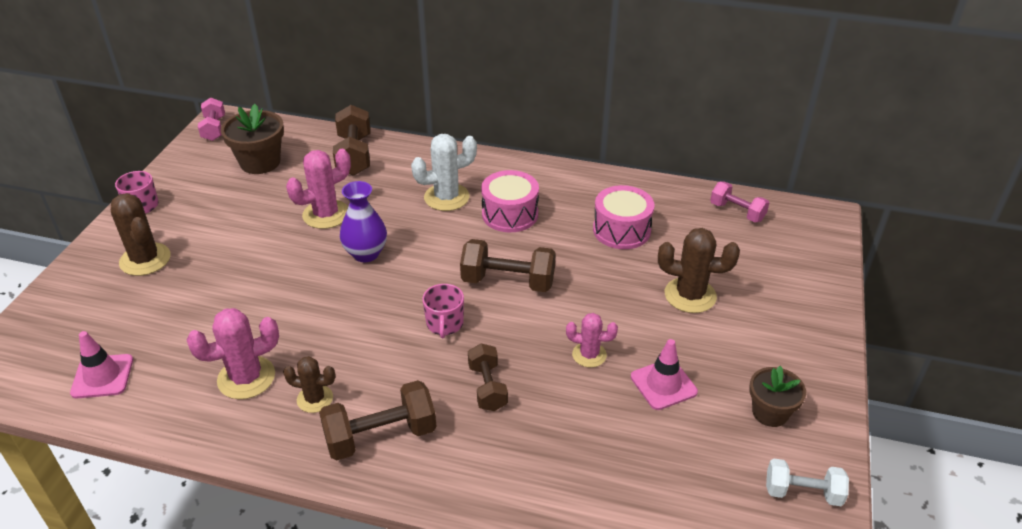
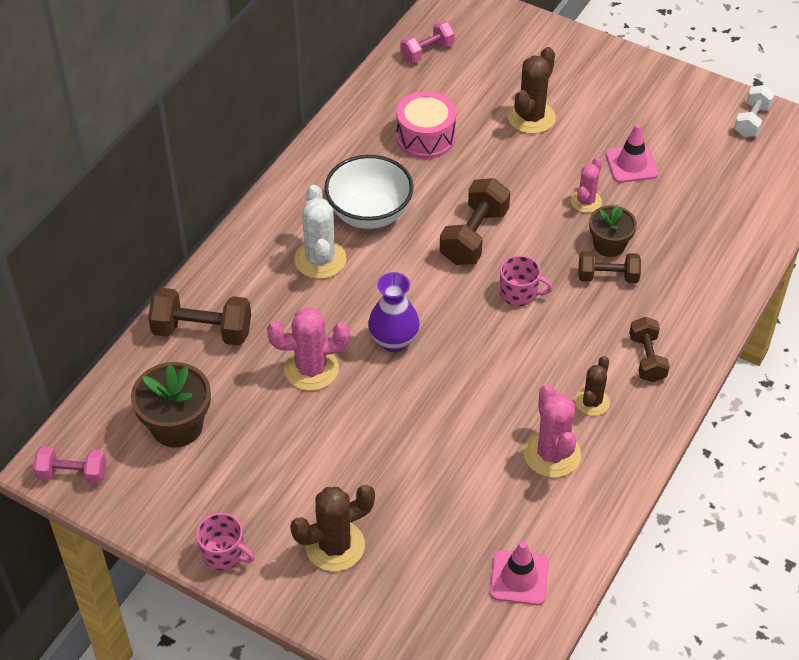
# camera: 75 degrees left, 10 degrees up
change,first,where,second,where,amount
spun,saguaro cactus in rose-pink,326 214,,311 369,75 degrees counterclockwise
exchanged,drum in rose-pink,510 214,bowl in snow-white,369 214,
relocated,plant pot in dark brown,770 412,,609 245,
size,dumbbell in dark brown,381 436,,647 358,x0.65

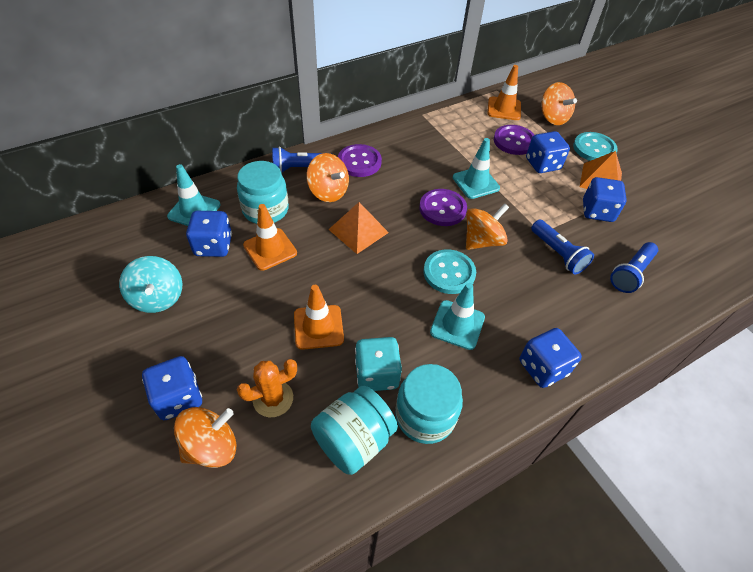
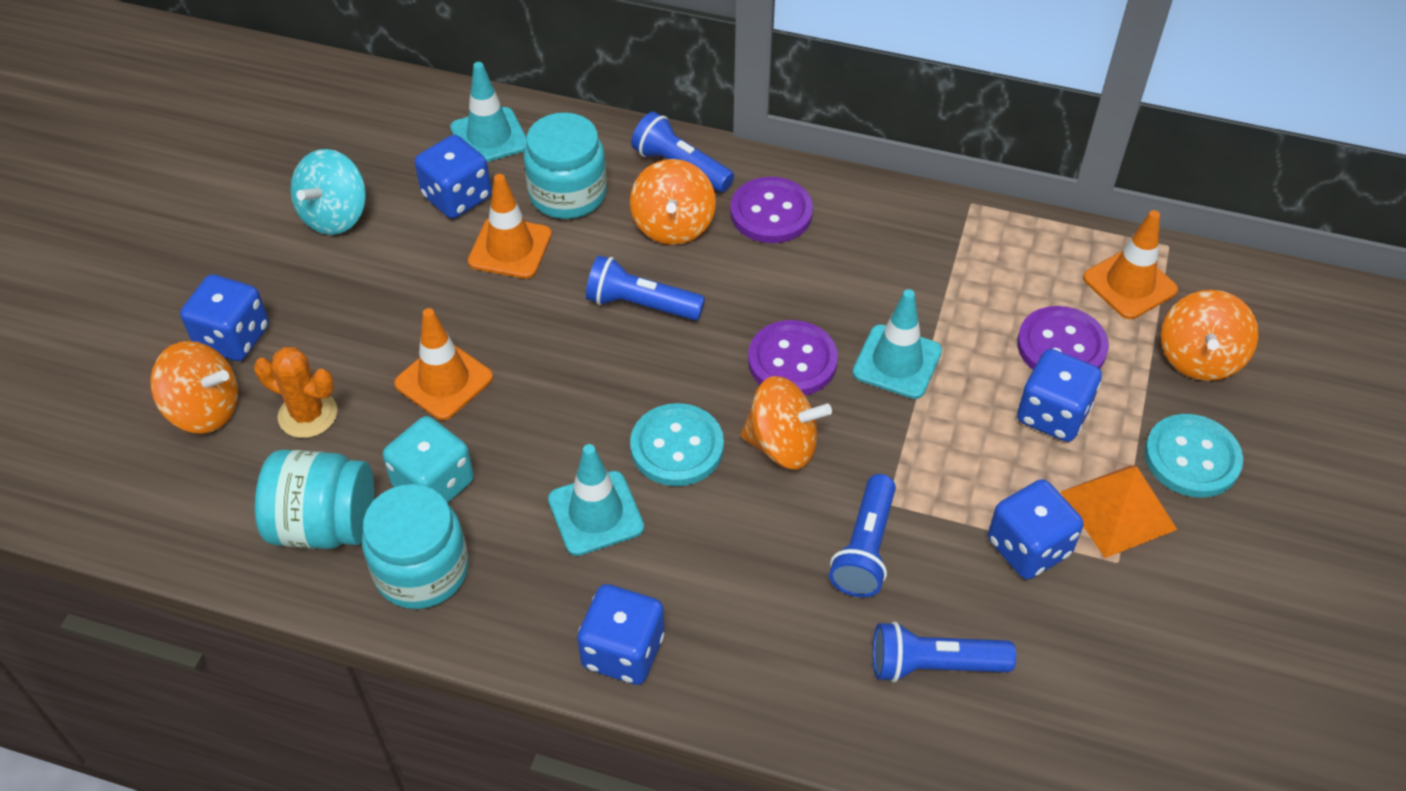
# camera: 50 degrees right, 0 degrees up
change,first,where,second,where,amount
exchanged,pyramid shape in bright orange,358 231,torch in cobalt,640 304,

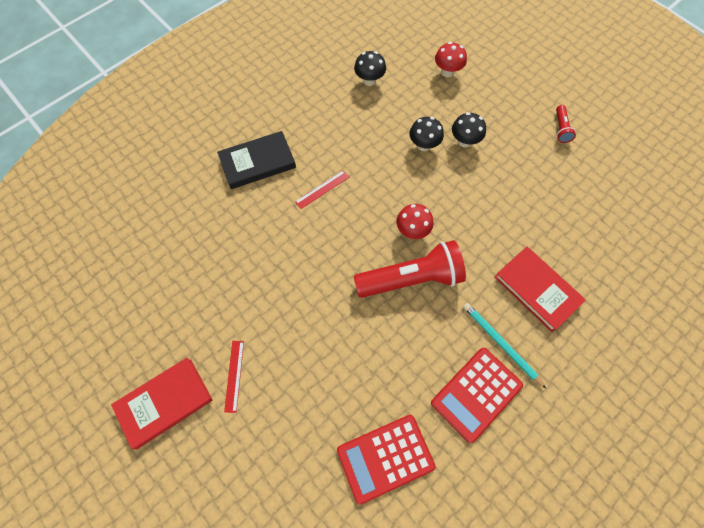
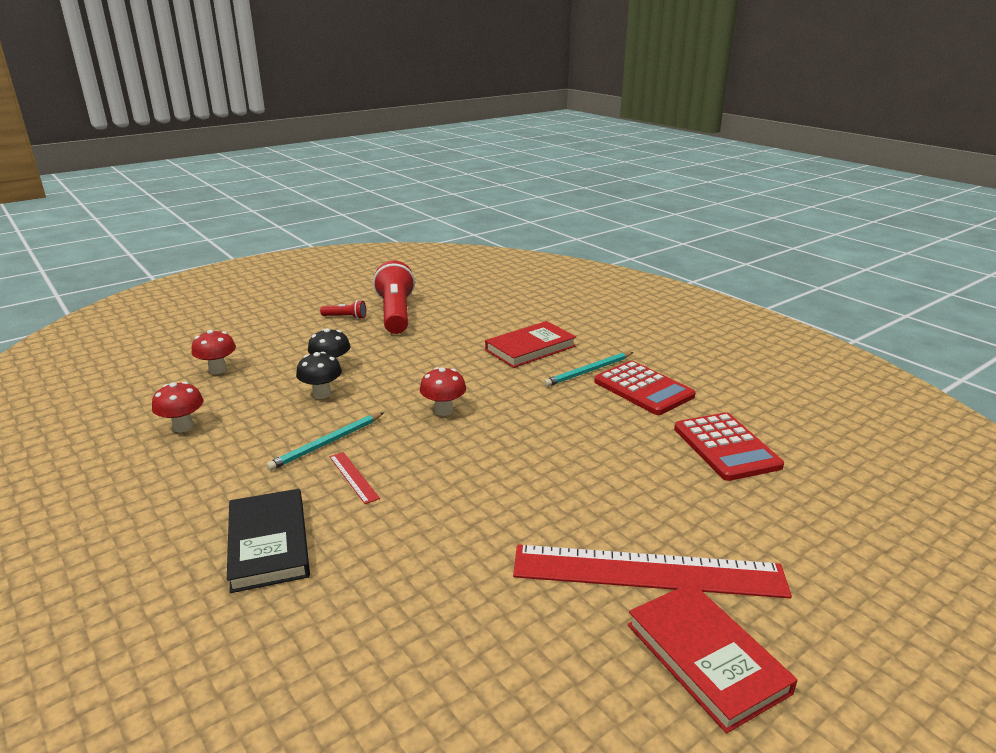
# camera: 85 degrees left, 40 degrees down
change,first,where,second,where,amount
colour,mushroom in jet-black,369 80,mushroom in crimson,183 427,
appeared,,,pencil in teal,327 443,
relocated,torch in crimson,411 278,,395 313,
size,straightedge in crimson,234 375,,648 572,x2.43

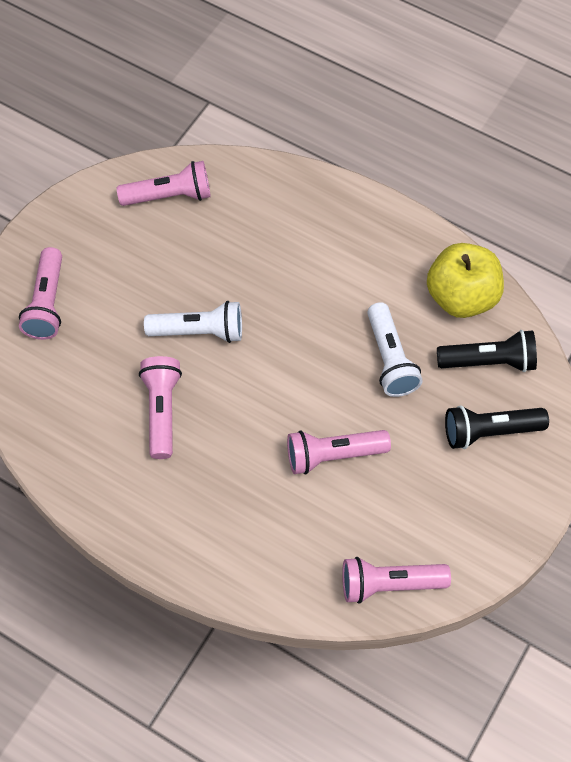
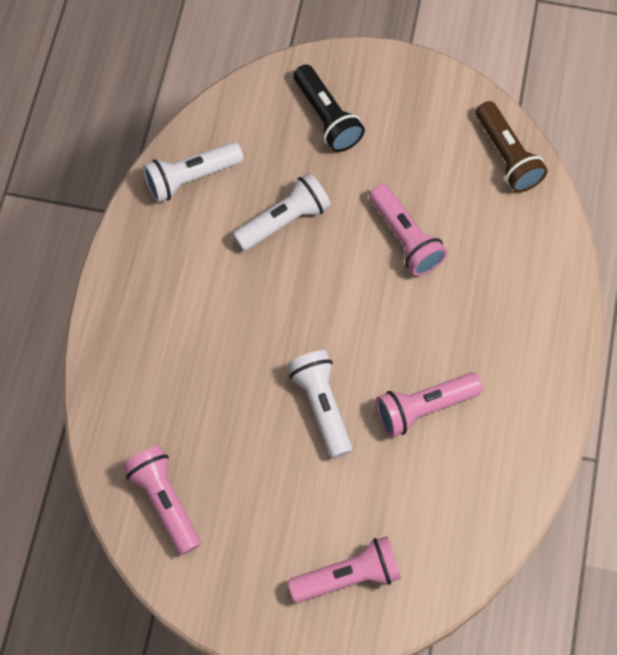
# camera: 110 degrees left, 5 degrees up
change,first,where,second,where,amount
exchanged,apple fruit in golden,461 297,torch in snow-white,190 178,
colour,torch in rose-pink,389 584,torch in dark brown,507 156,
missing,torch in jet-black,489 361,,,

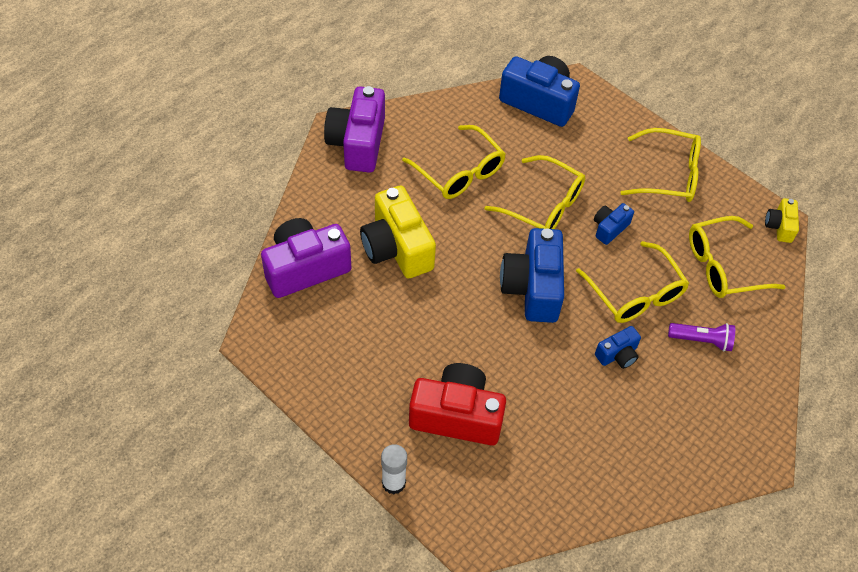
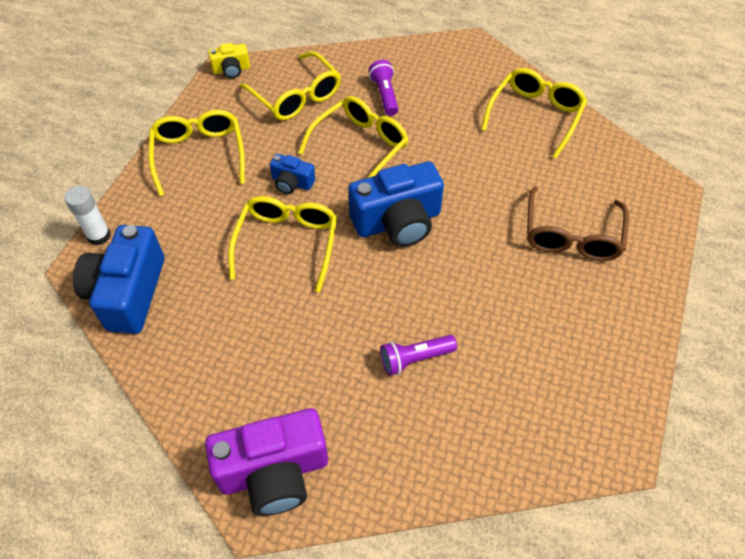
# camera: 110 degrees left, 0 degrees up
change,first,where,second,where,amount
relocated,stick of glue in snow-white,393 483,,99 236,
exchanged,compact camera in golden,397 248,torch in violet,415 358,
relocated,glasses in golden,459 172,,535 115,
exchanged,compact camera in crimson,456 416,glasses in dark brown,571 236,
missing,compact camera in violet,305 268,,,
missing,compact camera in cobalt,617 355,,,

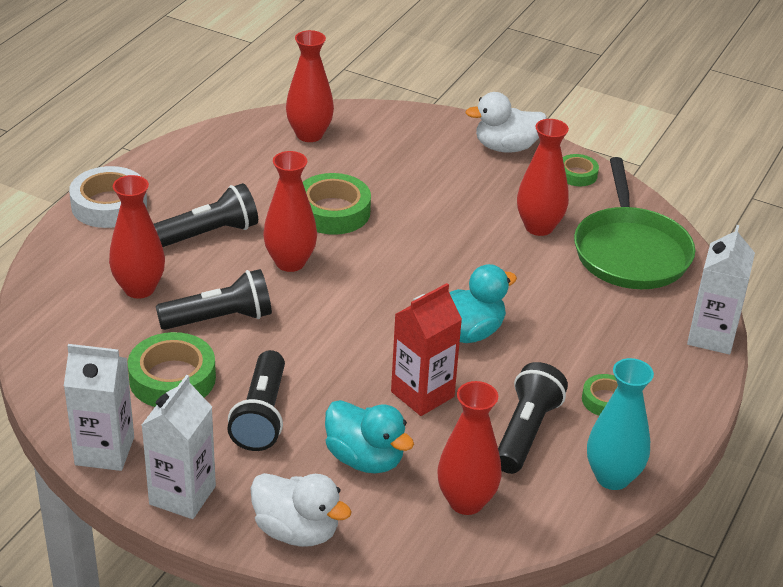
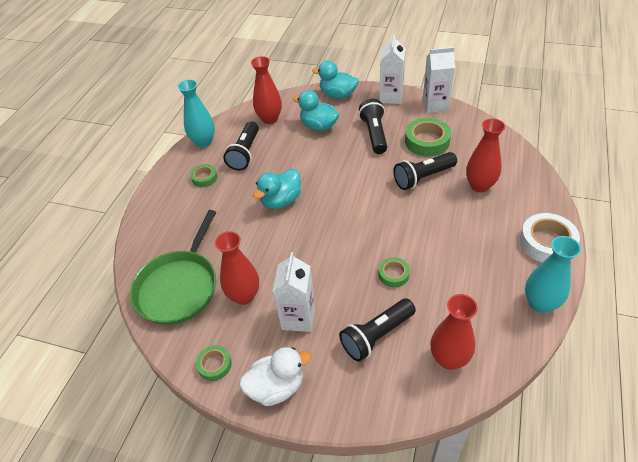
# camera: 175 degrees right, 10 degrees up
change,first,where,second,where,amount
spun,skillet in leaf-green,630 252,,179 287,150 degrees counterclockwise
relocated,juice carton in snow-white,711 336,,298 317,
colour,toy duck in snow-white,297 531,toy duck in teal,338 95,
relocated,torch in jet-black,209 234,,377 335,
size,tape in leaf-green,333 211,,393 274,x0.56
appeared,,,flower vase in teal,540 303,
missing,flower vase in crimson,290 262,,,
missing,juice carton in crimson,422 394,,,

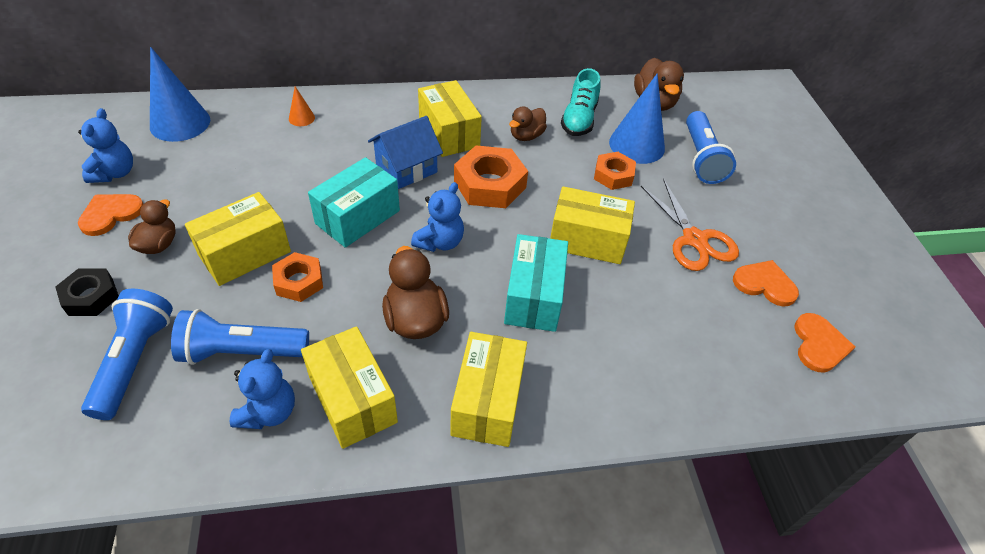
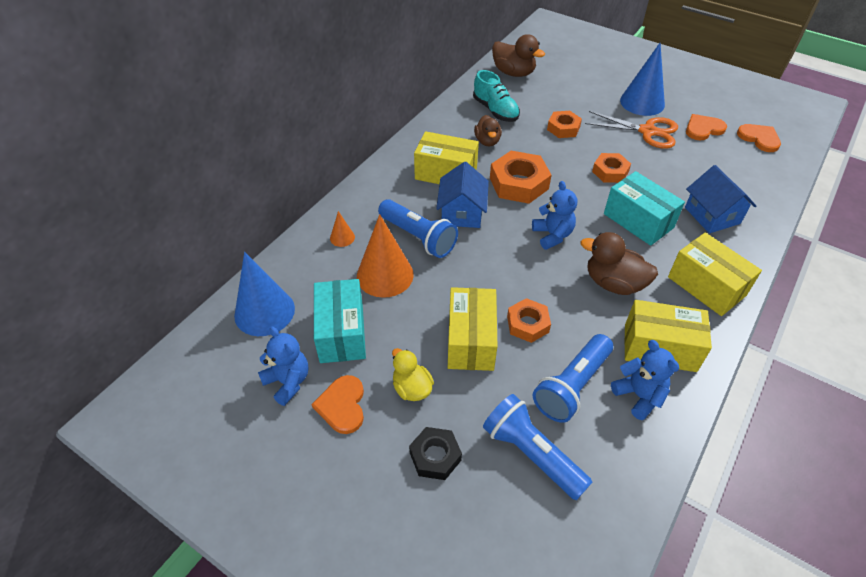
# camera: 45 degrees left, 0 degrees up
change,first,where,second,where,amount
relocated,box in teal,357 217,,341 333,
appeared,,,cone shape in bright orange,385 275,
relocated,torch in cobalt,701 158,,418 237,
colour,toy duck in dark brown,159 244,toy duck in golden,412 388,
exchanged,box in golden,587 240,nut in bright orange,610 172,
relocated,cone shape in cobalt,636 145,,642 102,
appeared,,,house in cobalt,712 215,

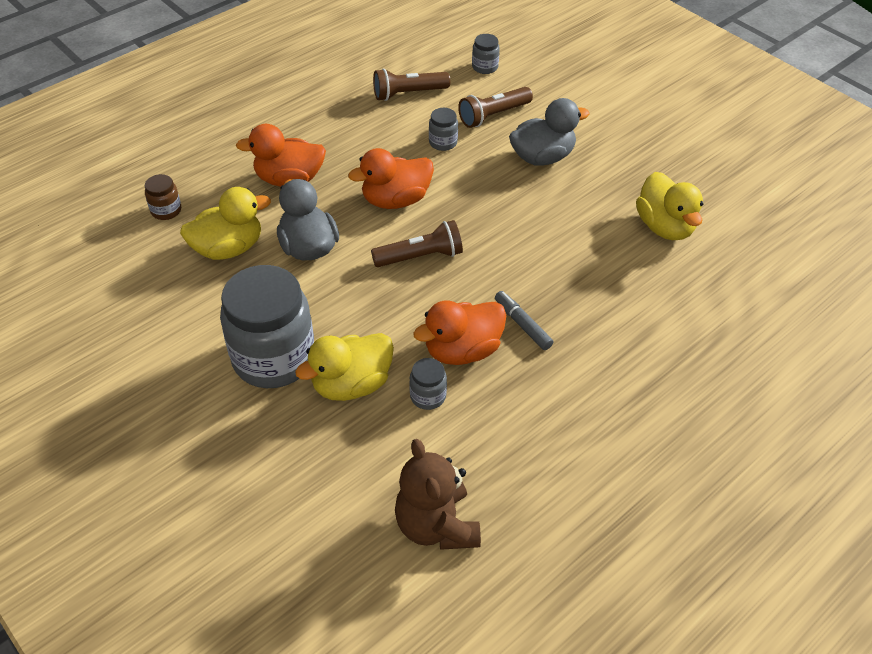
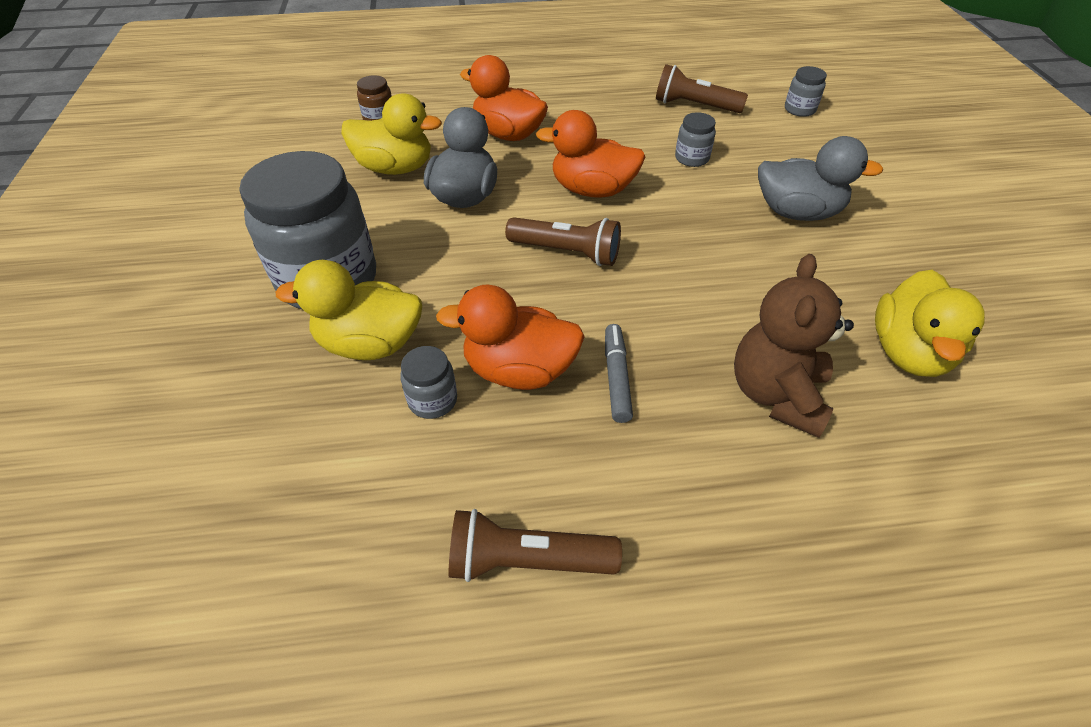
# camera: 35 degrees right, 0 degrees up
change,first,where,second,where,amount
relocated,torch in dark brown,493 115,,527 560,
relocated,stuffed bear in dark brown,436 525,,776 394,

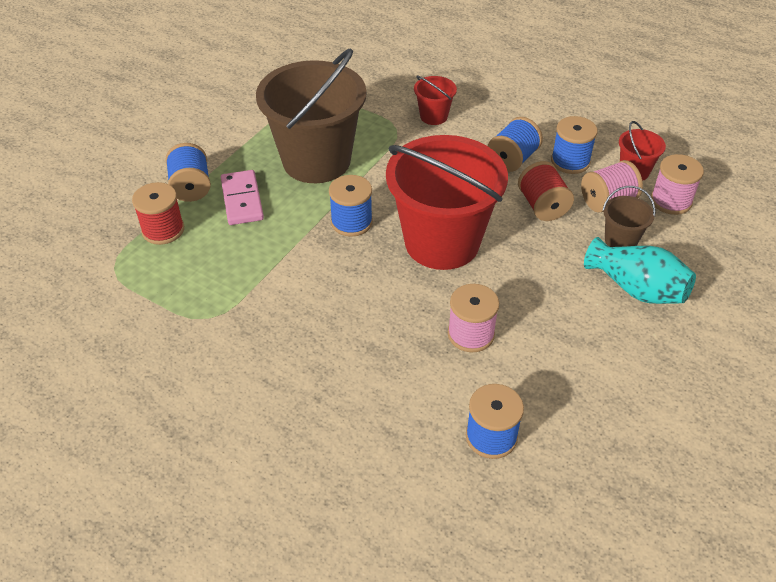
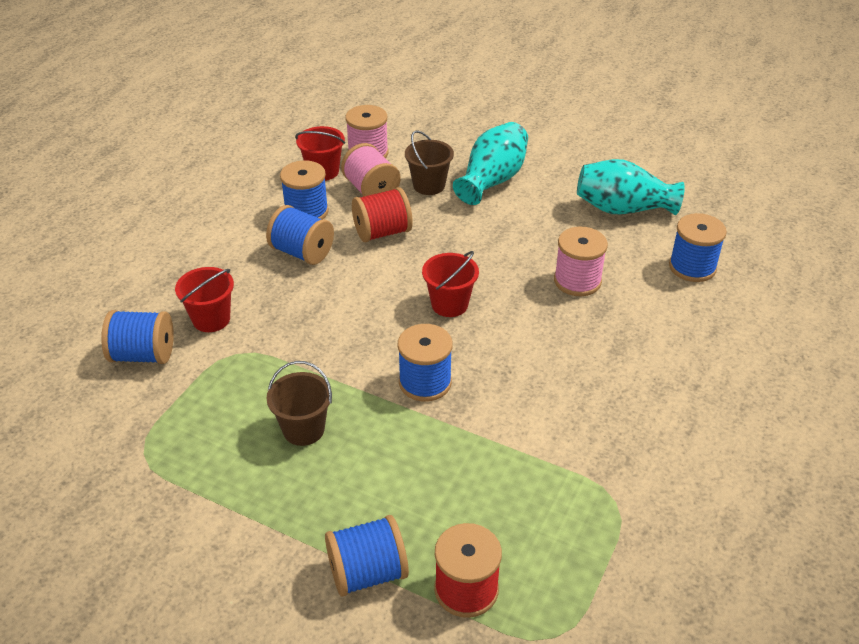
# camera: 95 degrees left, 5 degrees down
change,first,where,second,where,amount
appeared,,,spool in cobalt,143 355,
size,pail in dark brown,316 161,,303 429,x0.43
size,pail in crimson,442 242,,449 304,x0.43
appeared,,,flower vase in teal,622 209,
missing,domino piece in rose-pink,242 200,,,

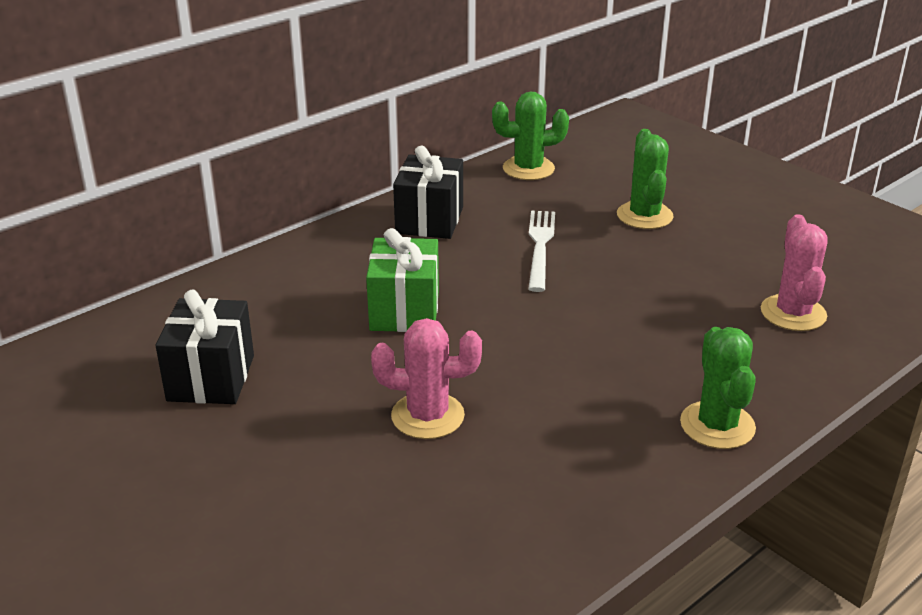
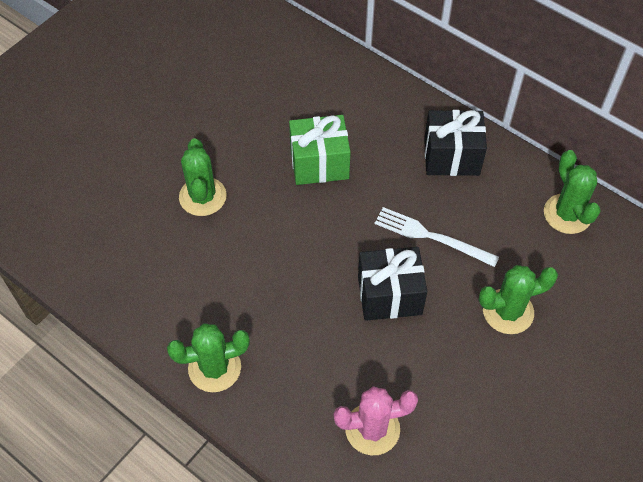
# camera: 80 degrees right, 25 degrees up
change,first,where,second,where,amount
colour,saguaro cactus in rose-pink,427 416,saguaro cactus in leaf-green,202 196,
relocated,gift in jet-black,211 378,,389 295,
spun,dinner fork in snow-white,540 246,,431 237,150 degrees counterclockwise

